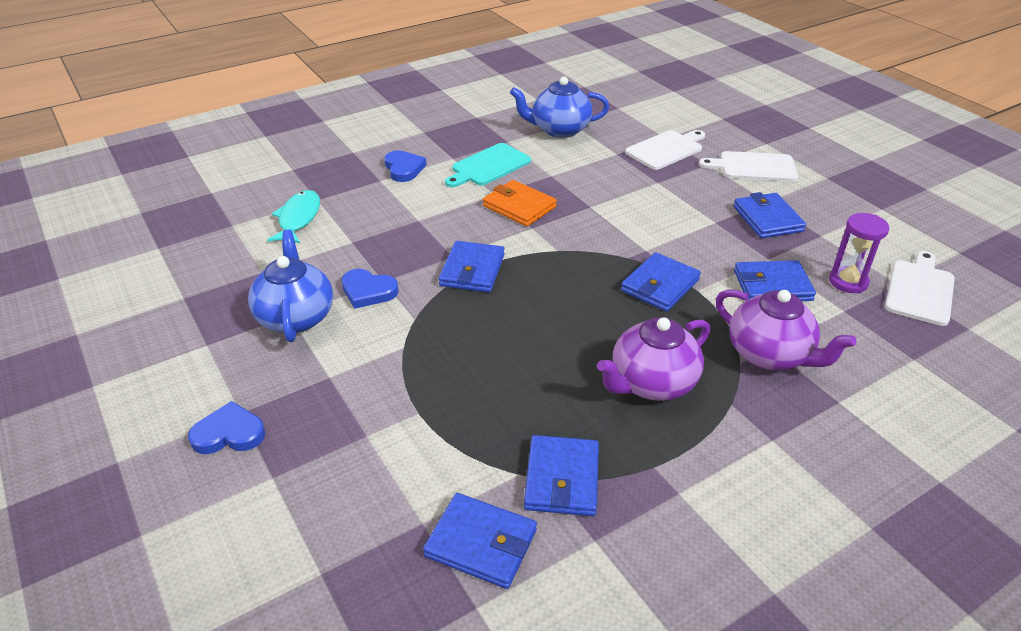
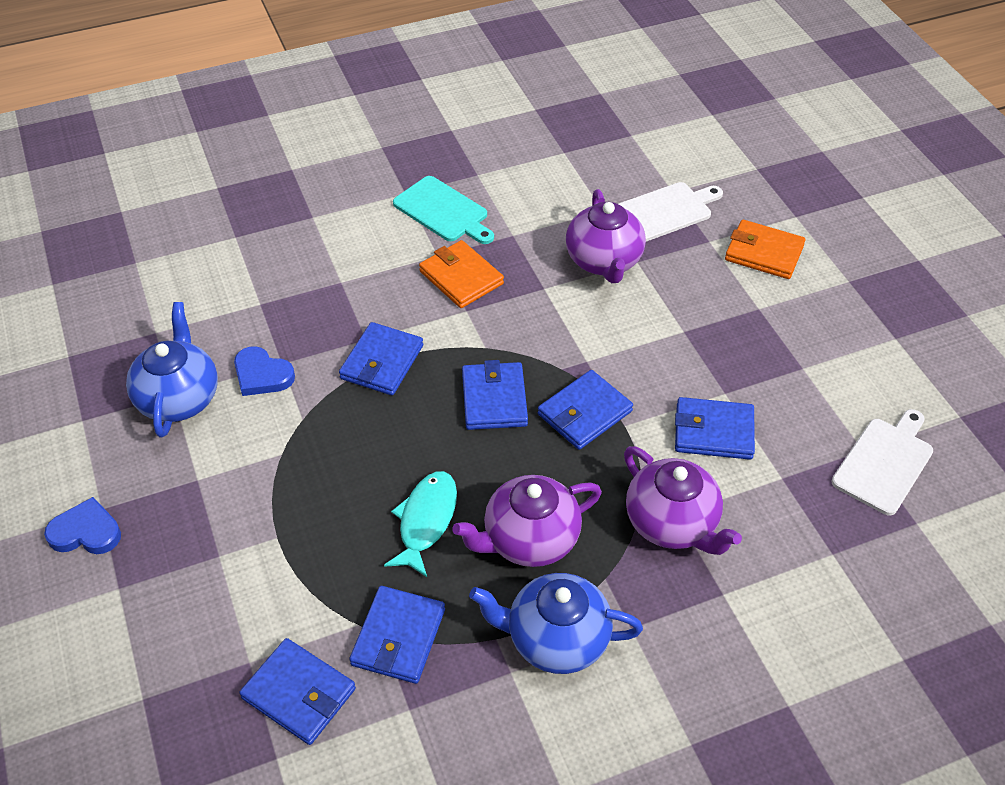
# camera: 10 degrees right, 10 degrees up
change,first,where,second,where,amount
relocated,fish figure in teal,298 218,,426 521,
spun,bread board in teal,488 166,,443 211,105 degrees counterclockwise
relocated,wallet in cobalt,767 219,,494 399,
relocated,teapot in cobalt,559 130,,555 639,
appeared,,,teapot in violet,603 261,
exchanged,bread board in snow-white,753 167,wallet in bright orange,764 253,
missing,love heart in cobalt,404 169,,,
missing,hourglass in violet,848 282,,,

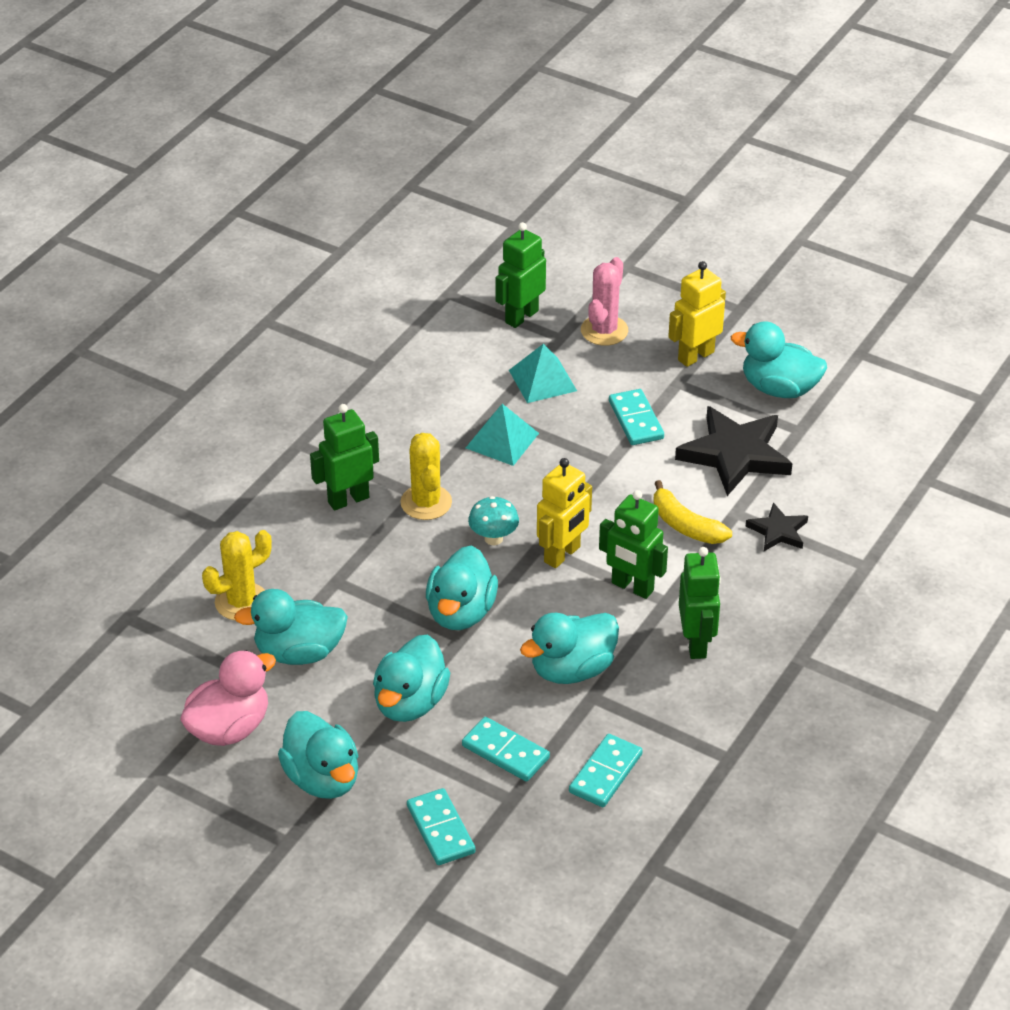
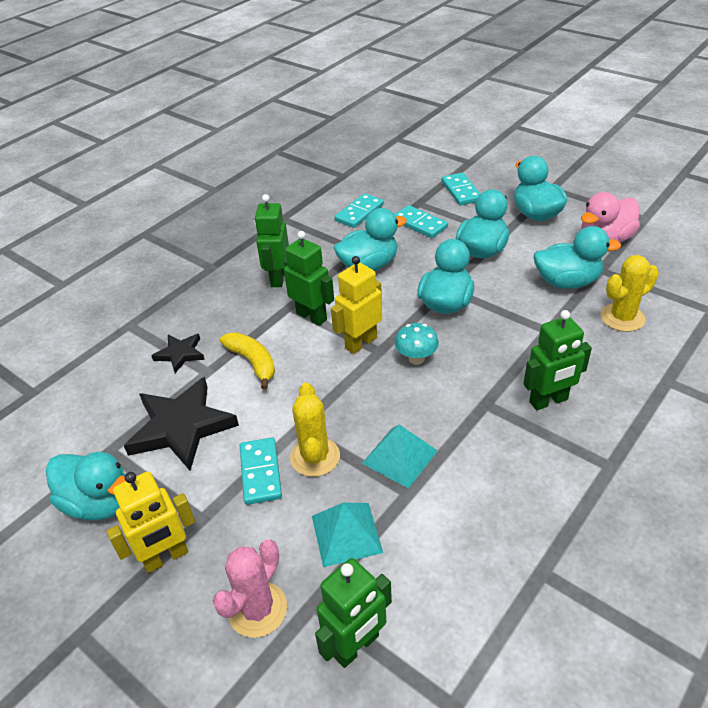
# camera: 170 degrees left, 0 degrees up
change,first,where,second,where,amount
relocated,saguaro cactus in golden,426 502,,315 457,

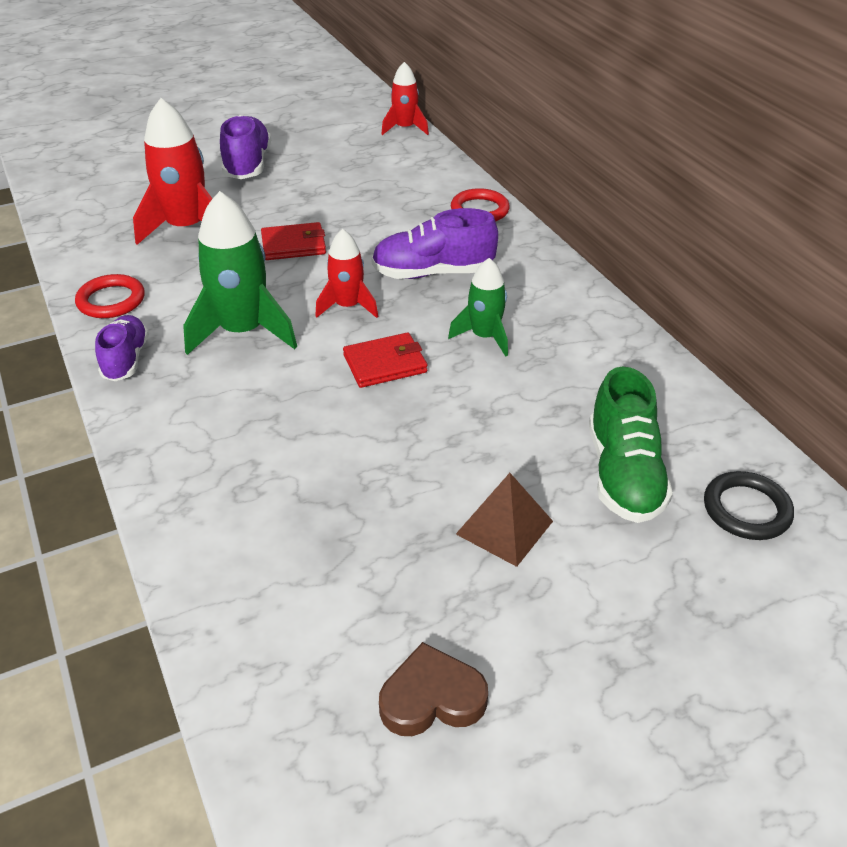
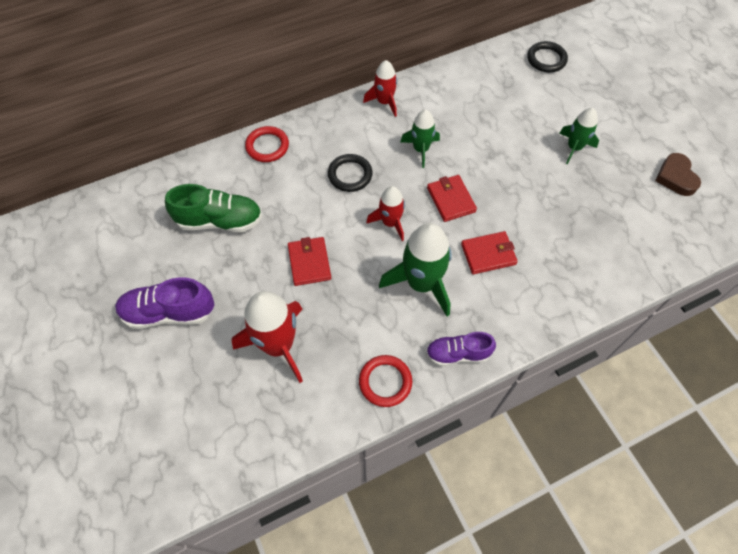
# camera: 90 degrees left, 20 degrees up
change,first,where,second,where,amount
relocated,shoe in leaf-green,623 474,,220 221,
exchanged,shoe in violet,433 273,hoop in jet-black,350 175,
relocated,rocket in crimson,405 128,,384 102,
appeared,,,wallet in crimson,488 254,
exchanged,pyramid shape in dark brown,504 527,rocket in leaf-green,574 148,

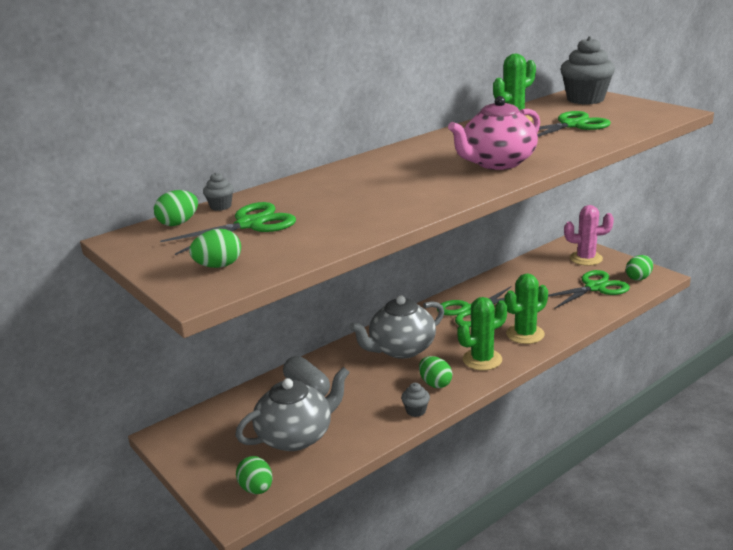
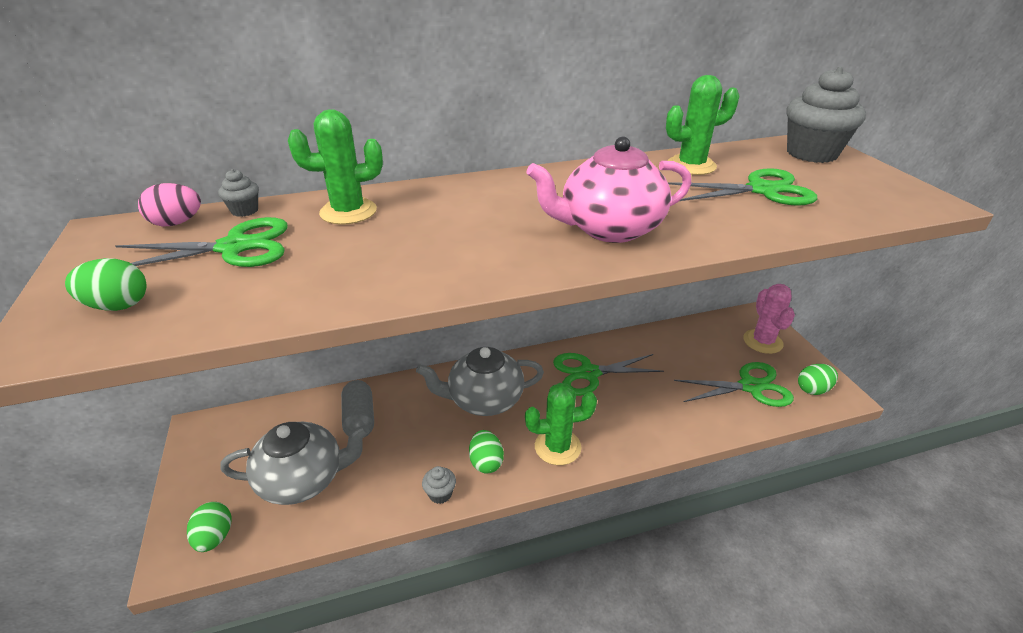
# camera: 20 degrees right, 10 degrees up
change,first,where,second,where,amount
colour,toy egg in leaf-green,178 223,toy egg in rose-pink,177 223,
relocated,saguaro cactus in leaf-green,525 334,,348 212,
spun,saguaro cactus in rose-pink,586 258,,762 341,60 degrees clockwise

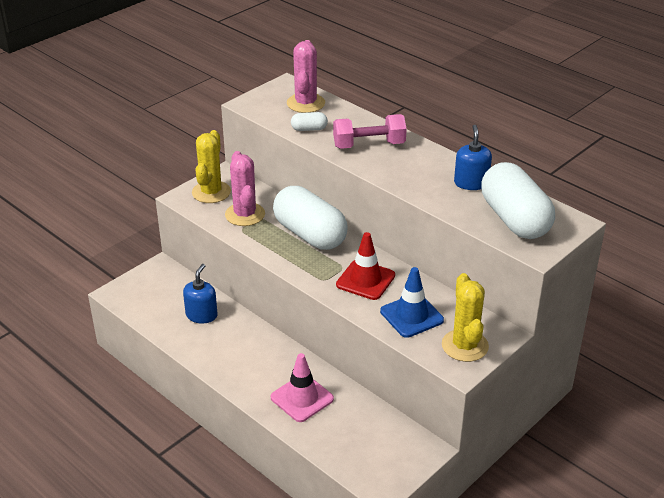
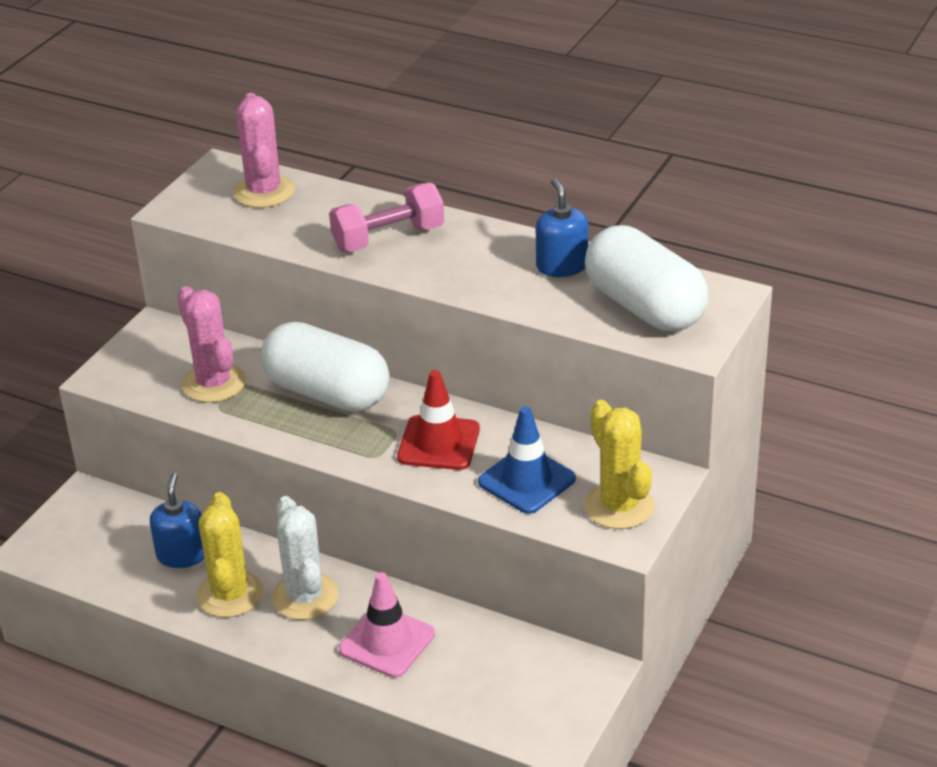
# camera: 15 degrees left, 0 degrees up
change,first,where,second,where,amount
relocated,saguaro cactus in golden,211 192,,230 594,
appeared,,,saguaro cactus in snow-white,305 597,
missing,pill in snow-white,309 129,,,

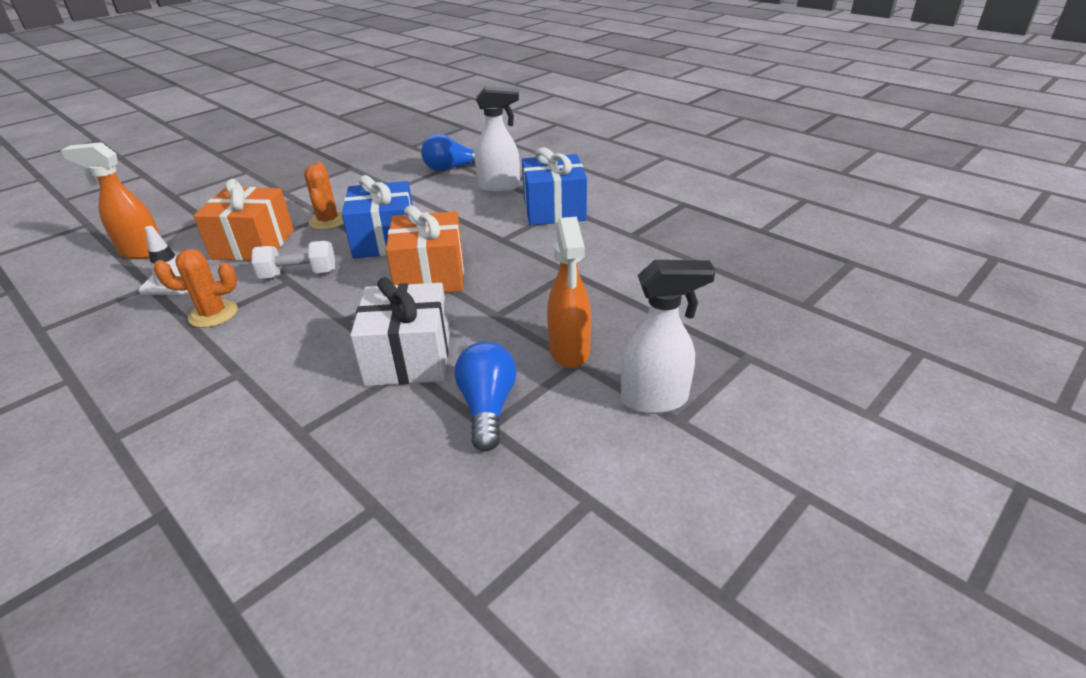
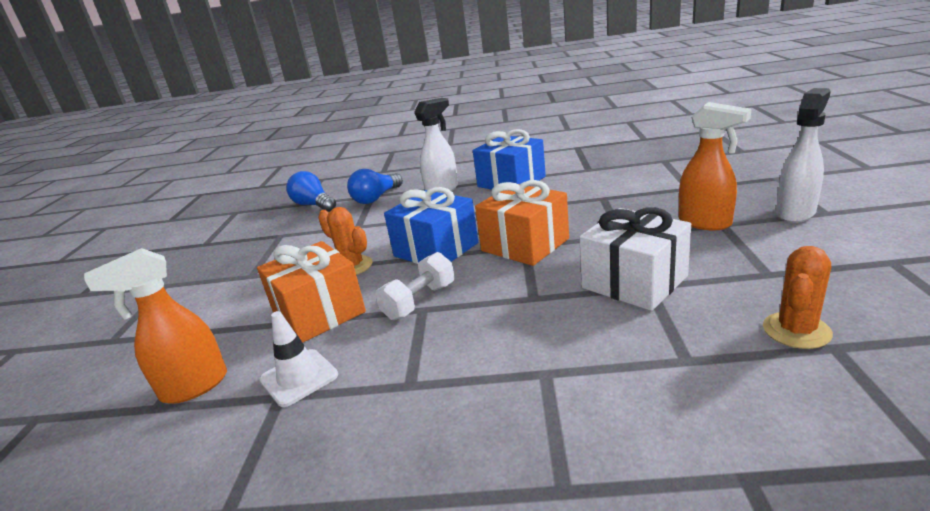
# camera: 40 degrees left, 10 degrees down
change,first,where,second,where,amount
relocated,lightbulb in cobalt,487 407,,314 205,
relocated,saguaro cactus in bright orange,213 314,,796 330,

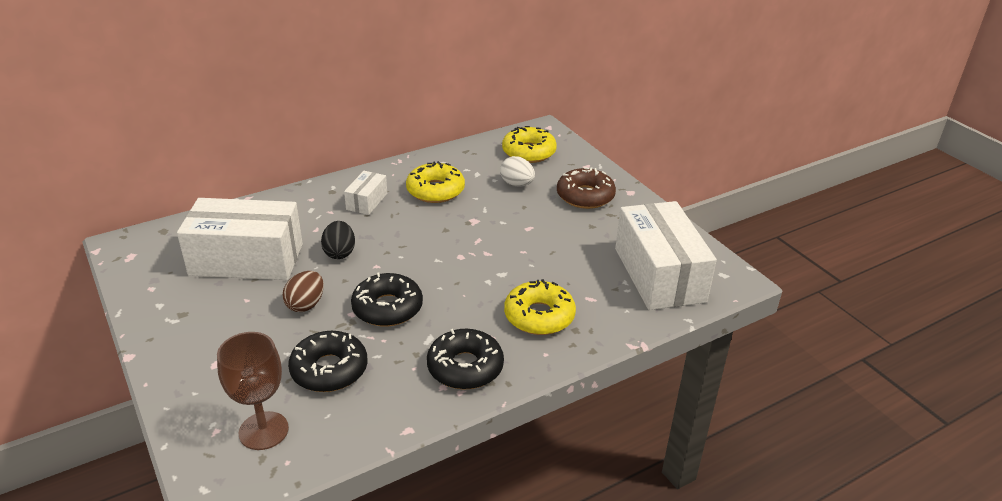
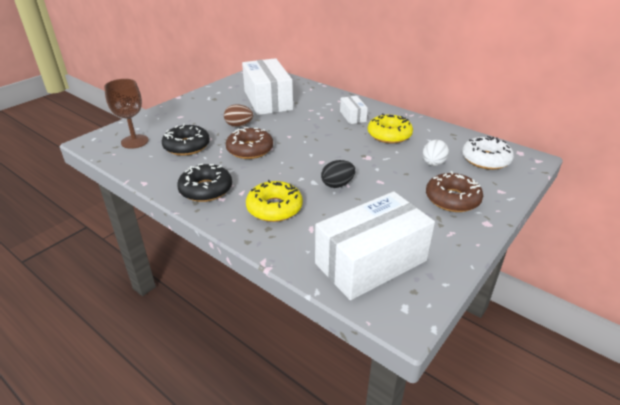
# camera: 70 degrees right, 0 degrees up
change,first,where,second,where,amount
colour,donut in jet-black,387 308,donut in dark brown,250 149,
relocated,toy egg in jet-black,339 253,,337 184,
spun,box in snow-white,367 201,,352 116,75 degrees clockwise
colour,donut in golden,529 152,donut in snow-white,485 159,

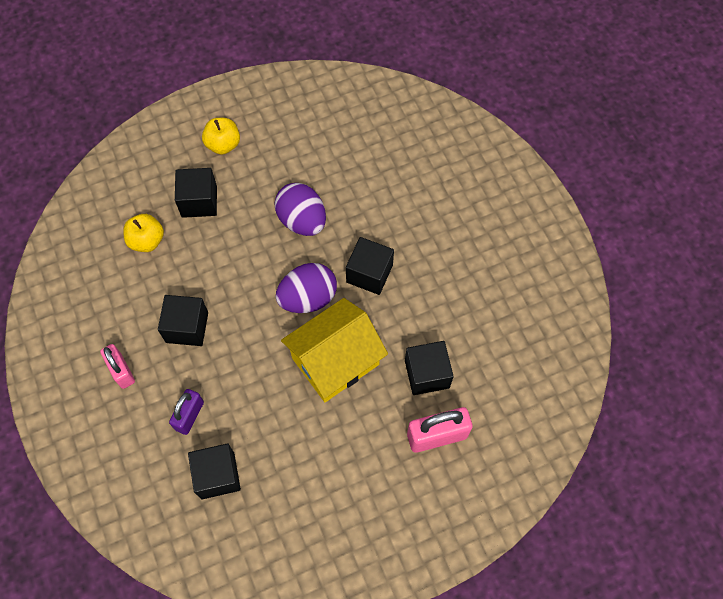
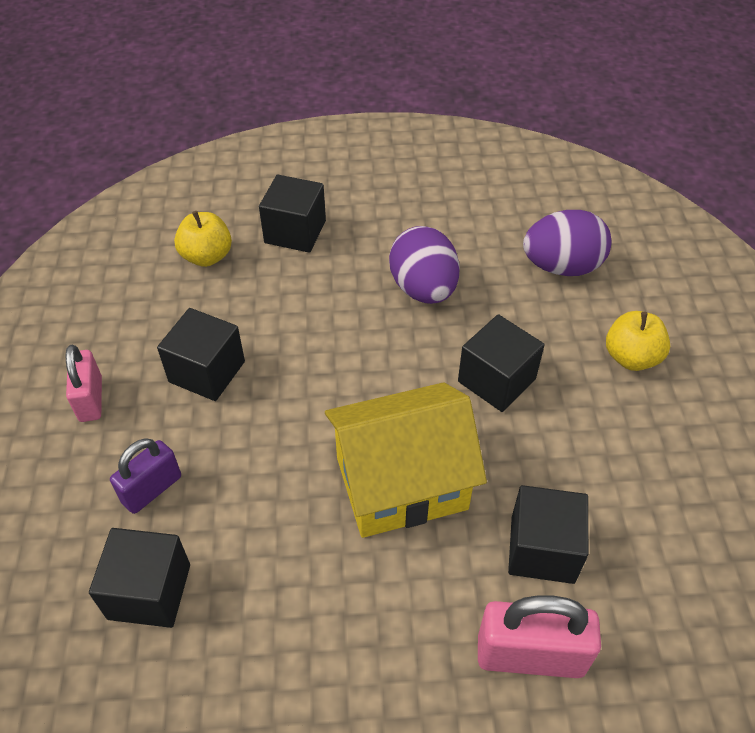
# camera: 20 degrees right, 15 degrees down
change,first,where,second,where,amount
relocated,toy egg in violet,308 298,,562 267,
relocated,apple fruit in golden,223 144,,631 357,

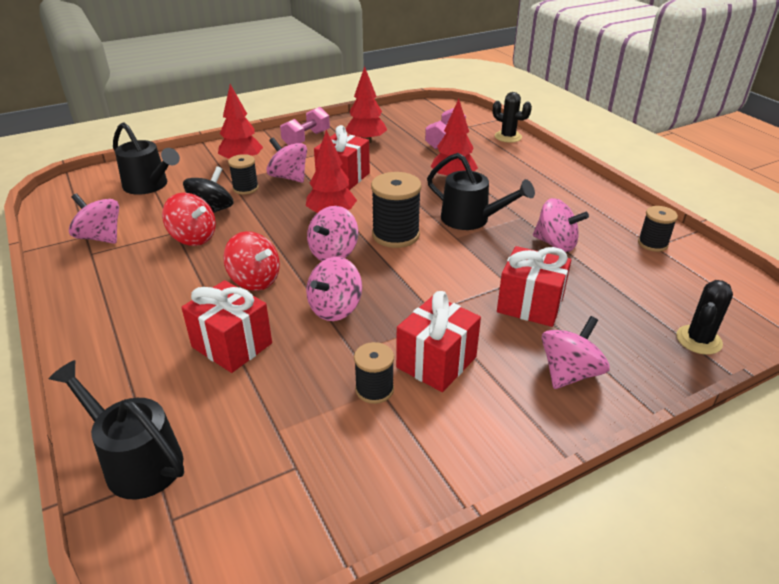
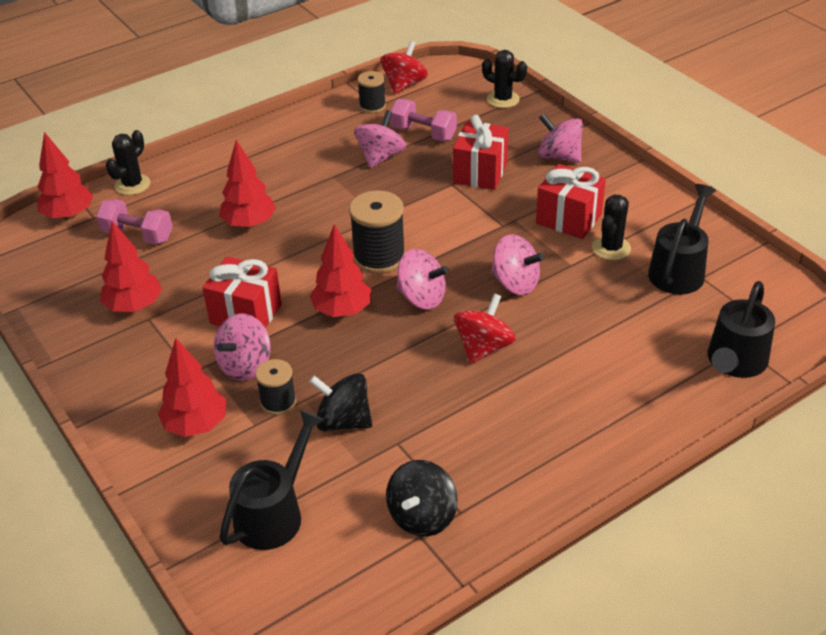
# camera: 95 degrees left, 5 degrees up
change,first,where,second,where,amount
appeared,,,fir tree in crimson,69 215,
relocated,toy top in crimson,193 238,,404 85,
colour,toy top in rose-pink,101 237,toy top in jet-black,422 516,
relocated,dumbbell in rose-pink,306 139,,423 133,
exchanged,spool in jet-black,374 389,saguaro cactus in jet-black,611 248,
relocated,watering can in jet-black,472 220,,679 269,
missing,gift in crimson,232 345,,,

